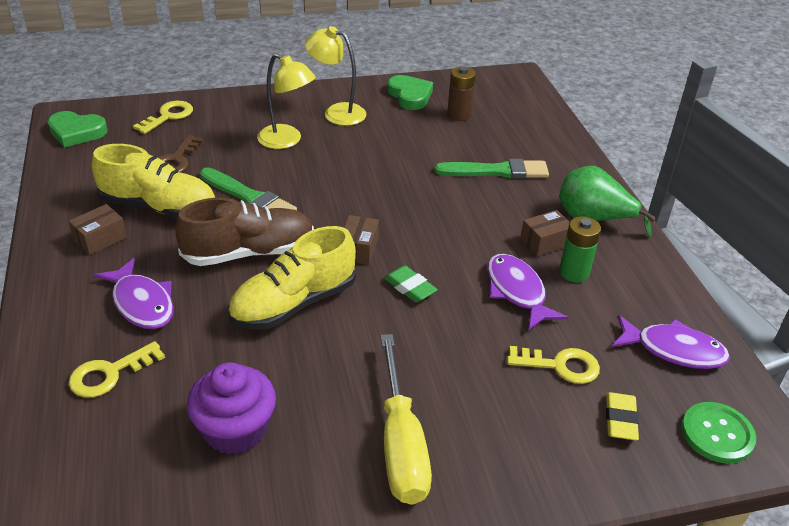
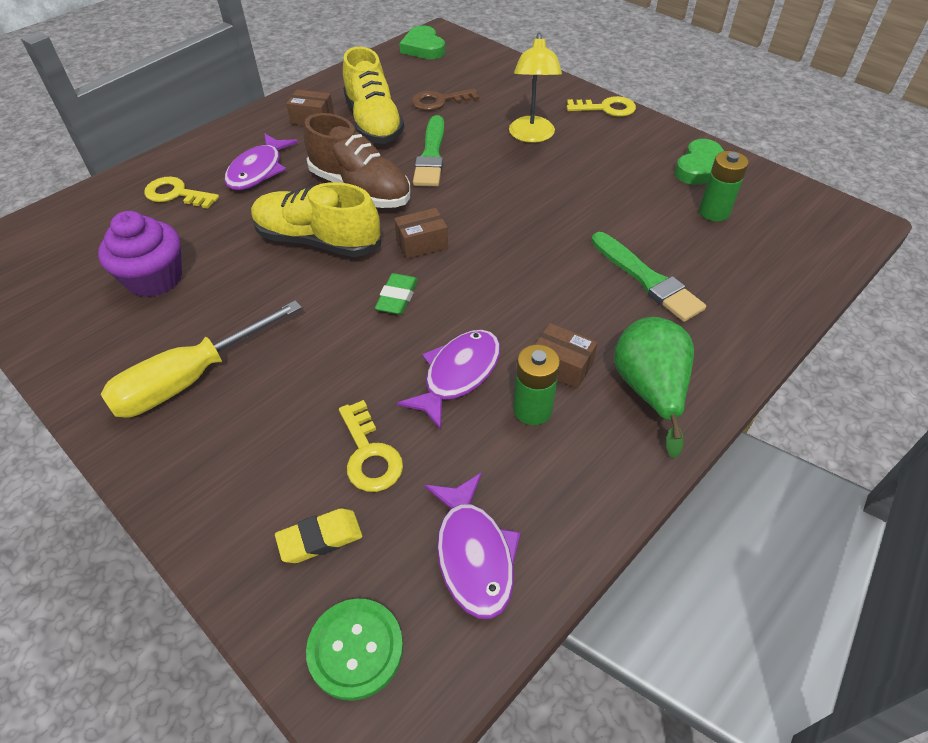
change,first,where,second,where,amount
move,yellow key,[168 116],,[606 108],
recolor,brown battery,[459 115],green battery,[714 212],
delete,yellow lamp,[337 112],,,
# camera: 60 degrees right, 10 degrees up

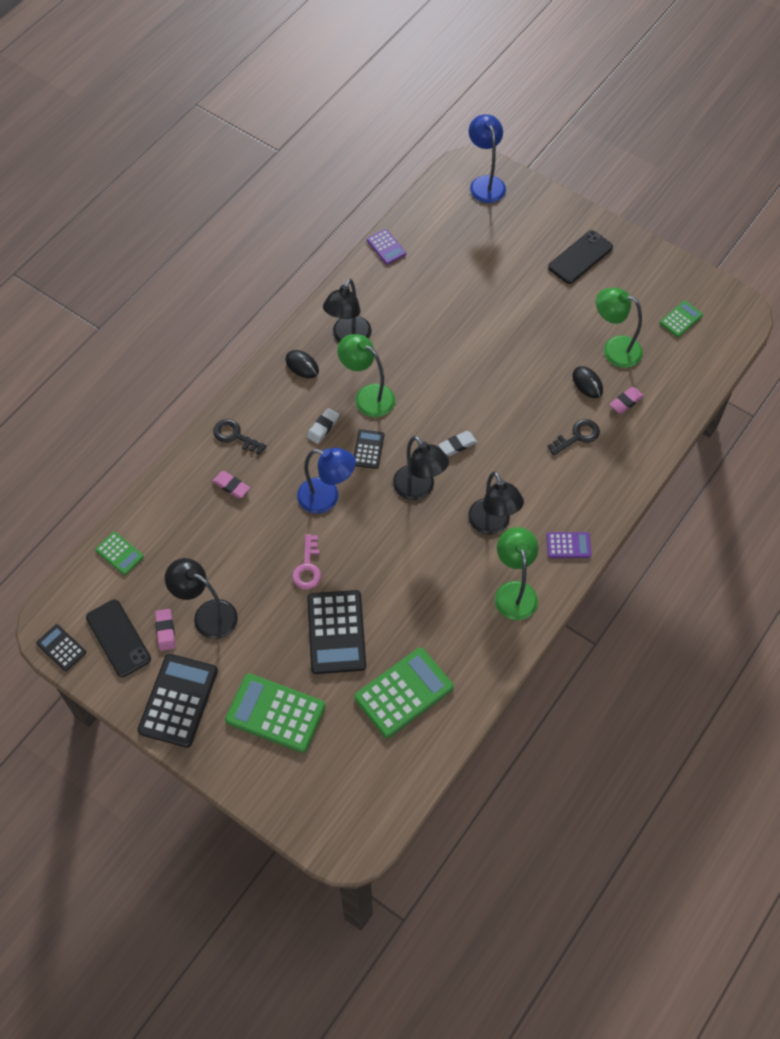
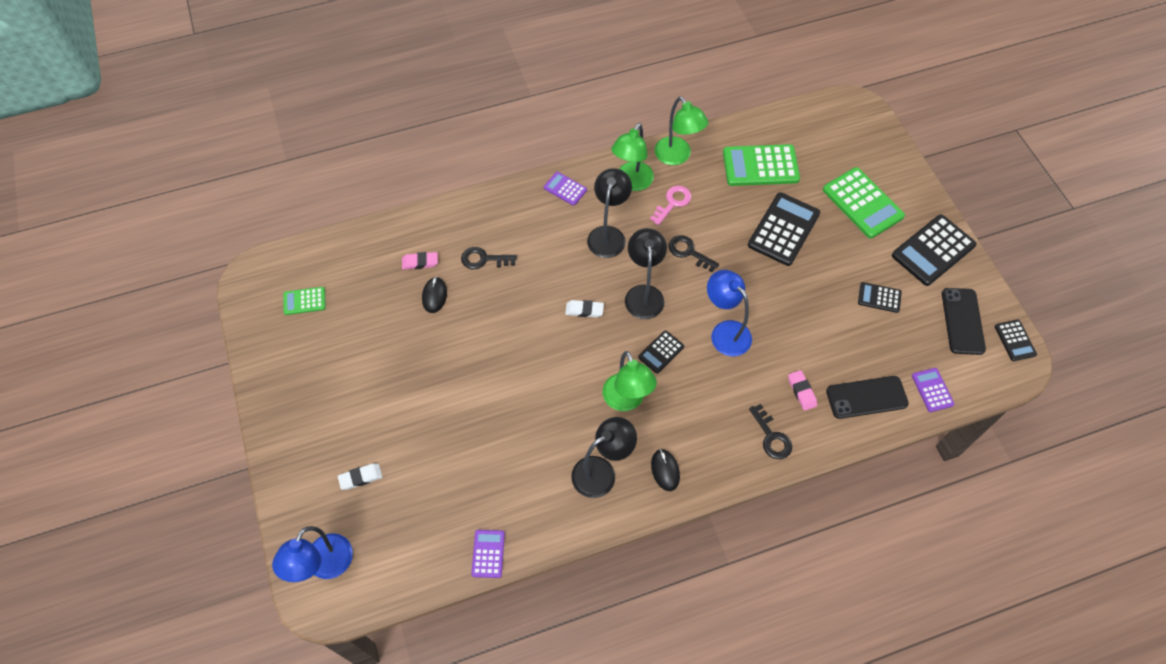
change,first,where,second,where,amount
move,white eraser,[323 427],,[361 477],
move,pink key,[308 567],,[673 203],
move,green lamp,[614 349],,[677 157],
insert,,,black key,[689 252],
move,black phone,[580 257],,[866 397],
replace,black lamp,[207 615],black calculator,[879 298],
recolor,green calculator,[119 553],purple calculator,[932 390],
delete,pink eraser,[165 631],,,
# camera: 145 degrees left, 0 degrees up

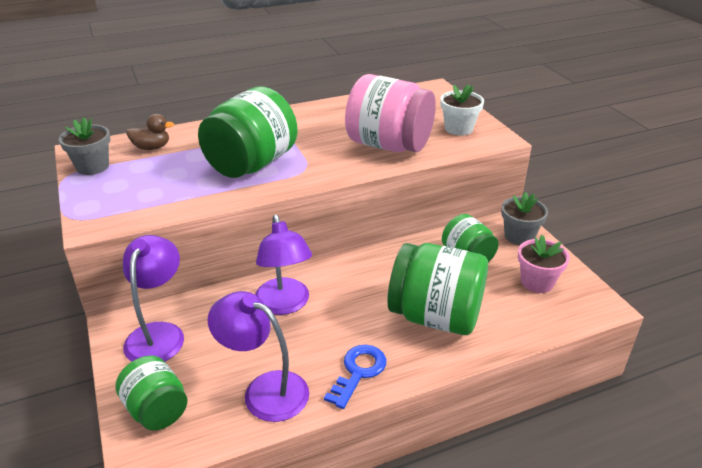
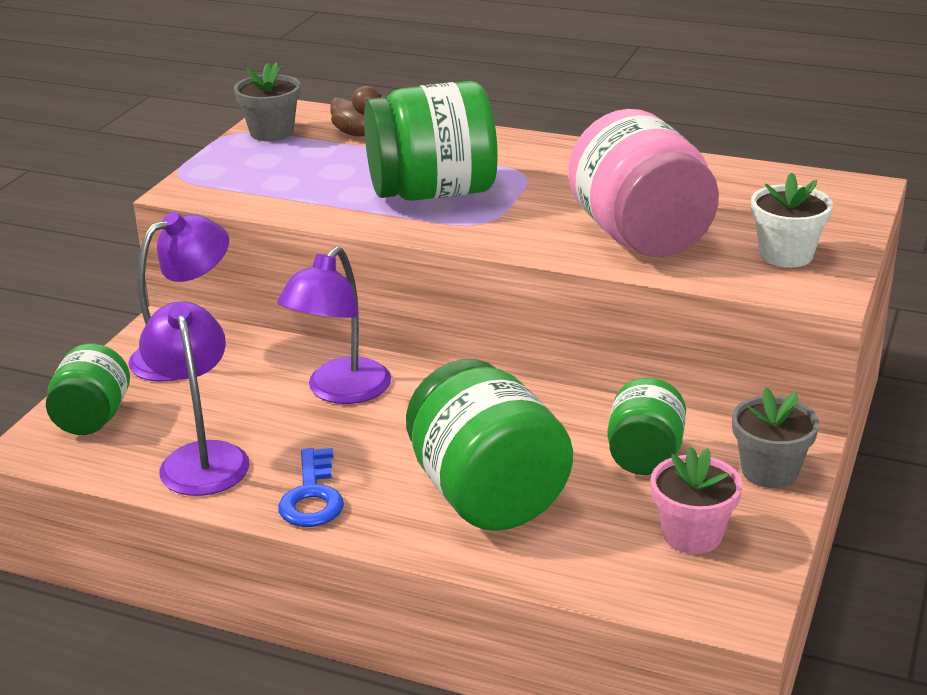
change,first,where,second,where,amount
rotate,blue key,[358 372],,[312 496],105 degrees clockwise
# camera: 45 degrees right, 5 degrees down

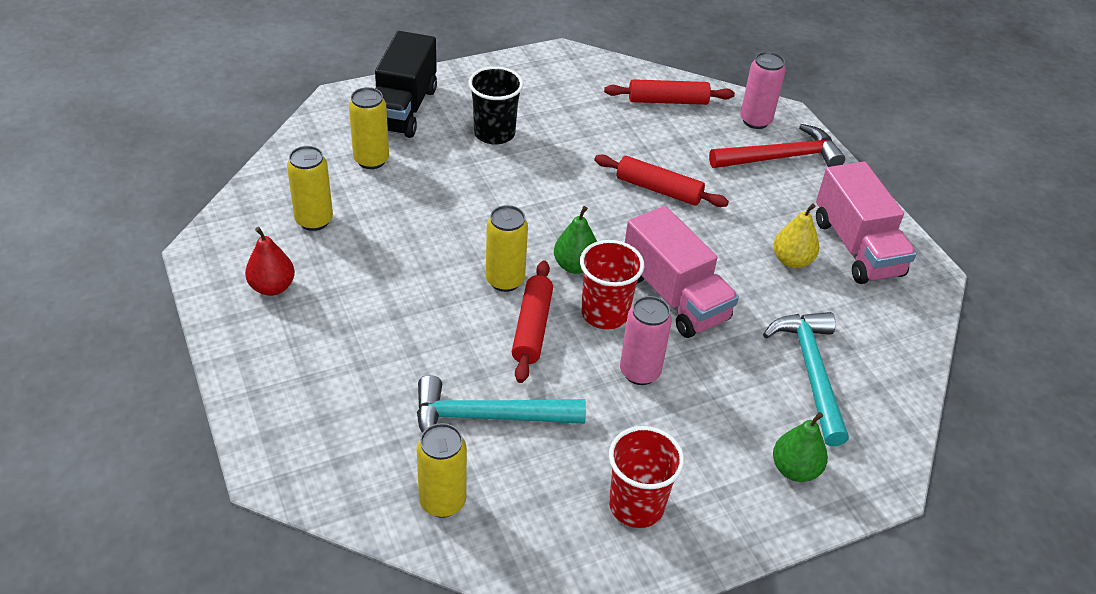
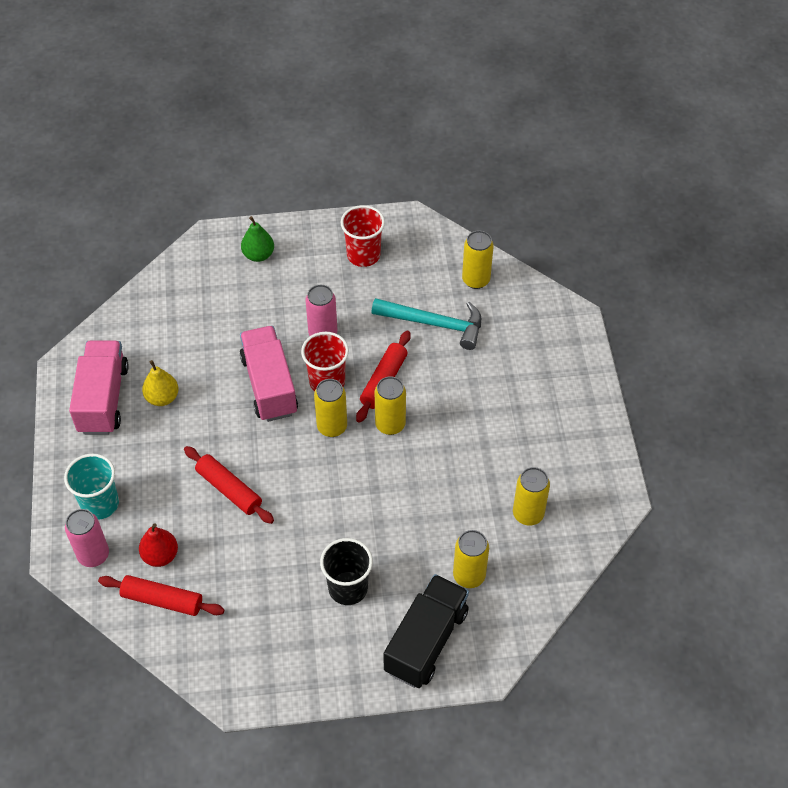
change,first,where,second,where,amount
replace,red hammer,[781 158],turquoise cup,[100 504],
move,red pear,[272 287],,[160 555],
replace,green pear,[575 266],yellow can,[332 427],
delete,turquoise hammer,[811 372],,,
# camera: 160 degrees left, 10 degrees up

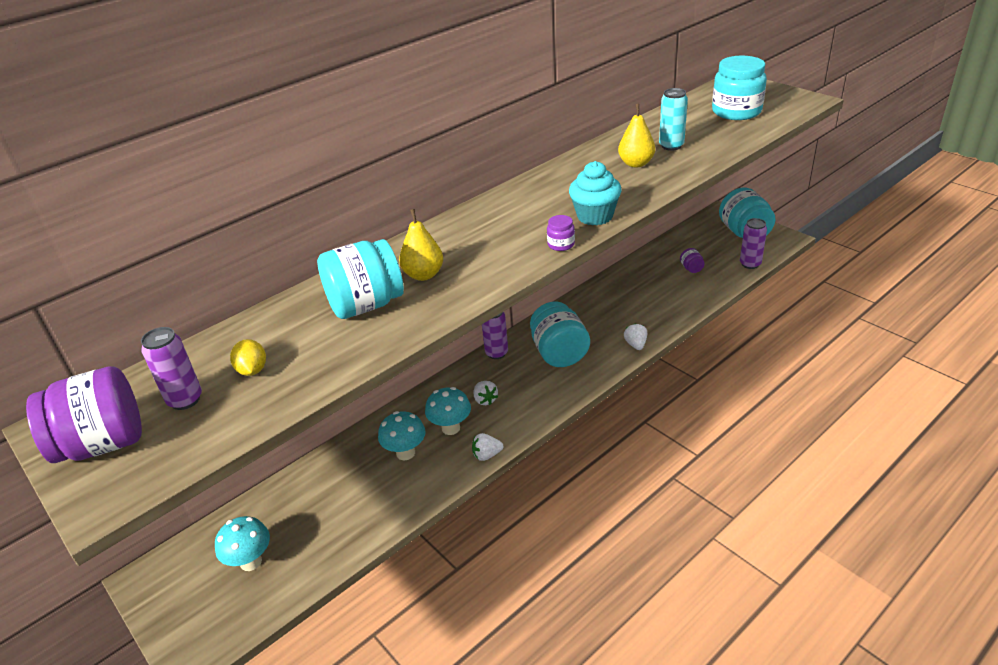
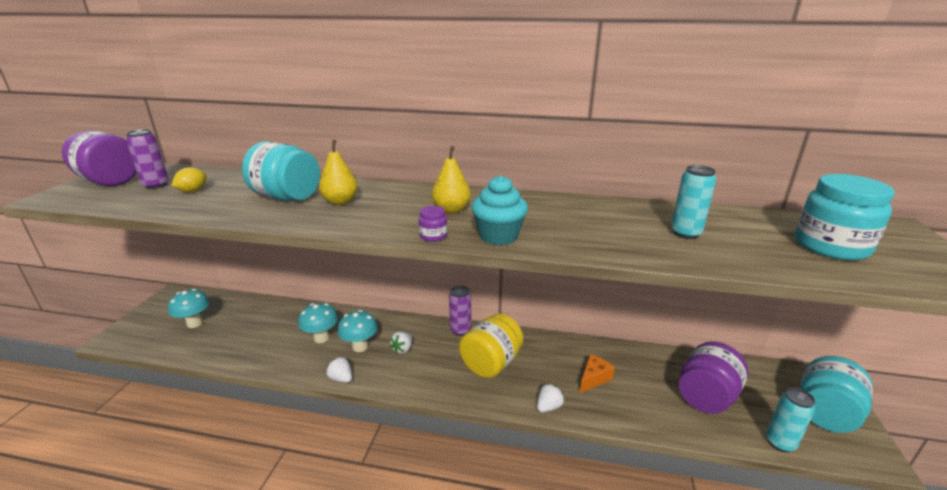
change,first,where,second,where,amount
move,yellow pear,[636 163],,[451 210],
recolor,turquoise jar,[559 353],yellow jar,[491 363],
insert,,,orange cheese,[594 378],
resize,purple jar,[691 268],,[706 396],x2.27
recolor,purple can,[750 264],turquoise can,[780 442],
# camera: 50 degrees right, 10 degrees down

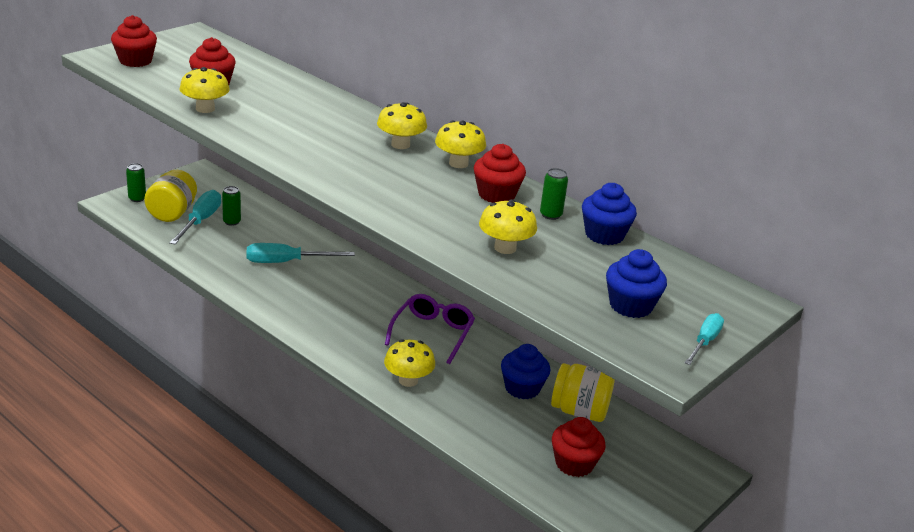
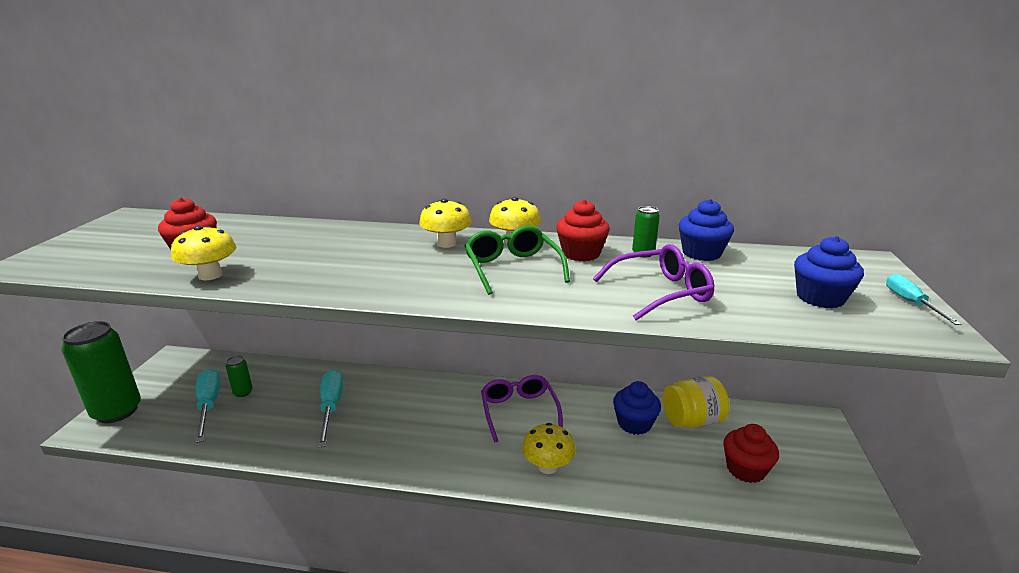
change,first,where,second,where,amount
resize,green can,[137 198],,[117 411],x2.30
rotate,turquoise screwdriver,[286 262],,[331 407],120 degrees clockwise
insert,,,green glasses,[512 268],
replace,yellow mushroom,[505 248],purple glasses,[660 292],
delete,red cupcake,[135 61],,,
delete,yellow jar,[172 213],,,
# camera: 30 degrees left, 5 degrees down

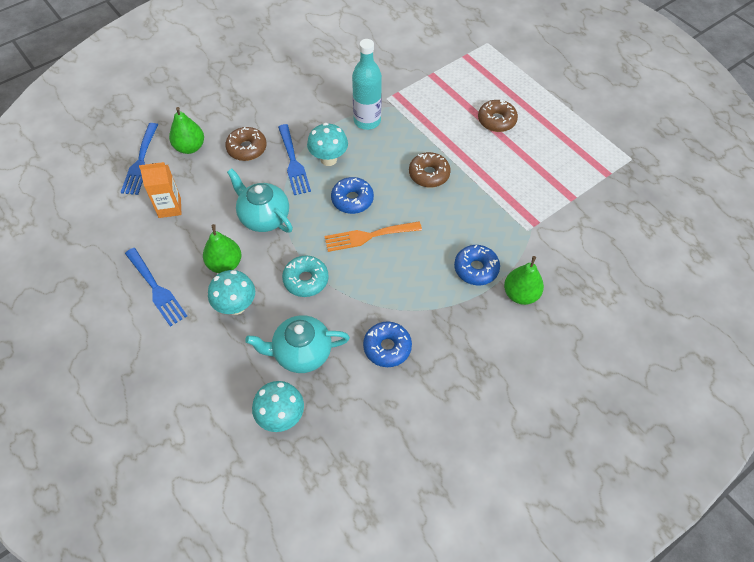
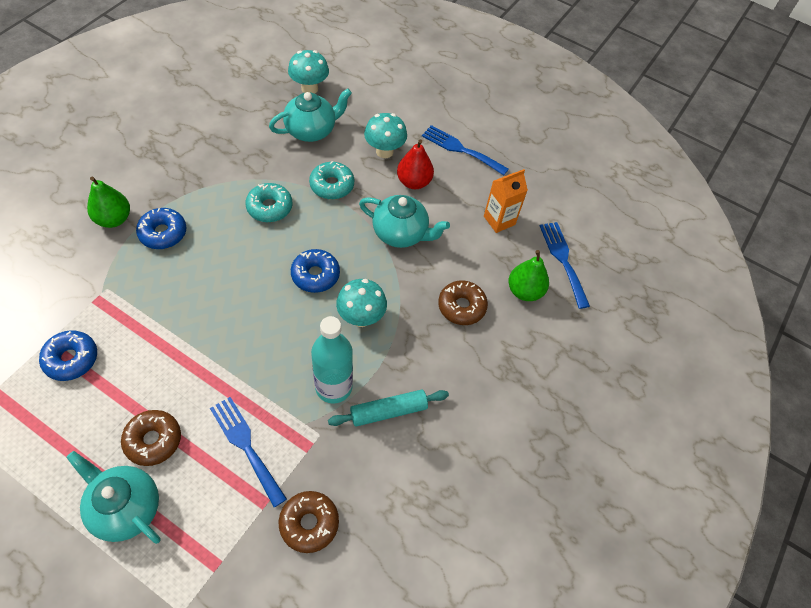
change,first,where,second,where,amount
move,blue donut,[387 347],,[71 359],
insert,,,turquoise teapot,[125 508],
move,blue fork,[293 163],,[246 446],
insert,,,turquoise donut,[269 207],
move,brown donut,[429 174],,[309 523],
insert,,,turquoise rolling pin,[388 411],
recolor,green pear,[225 264],red pear,[414 182],
delete,orange fork,[368 236],,,
# camera: 155 degrees right, 0 degrees up

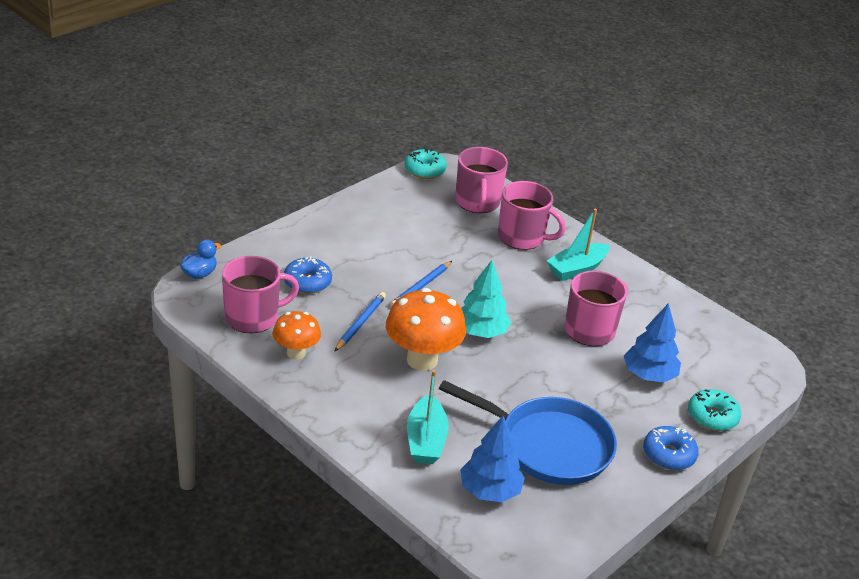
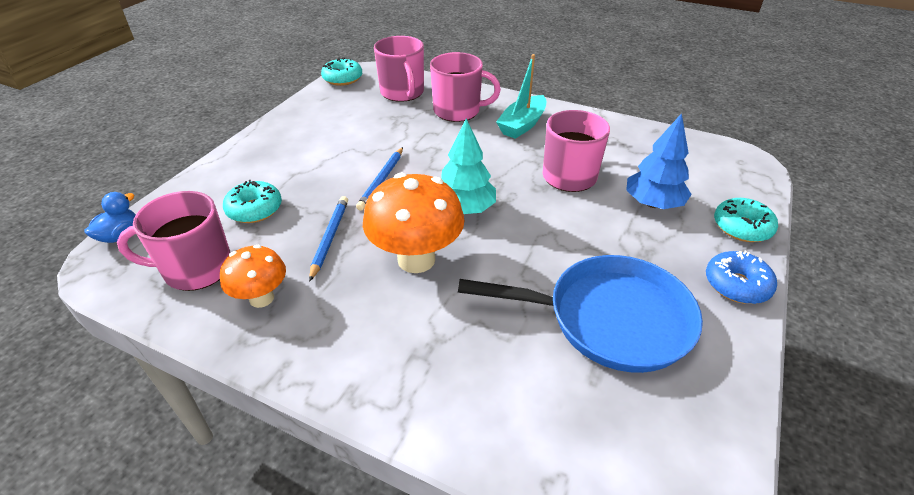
change,first,where,second,where,amount
rotate,pink mug,[253 317],,[196 269],150 degrees counterclockwise
recolor,blue donut,[307 282],turquoise donut,[254 209],
delete,turquoise boat,[425 440],,,
delete,blue tree,[489 491],,,
# camera: 15 degrees left, 5 degrees up

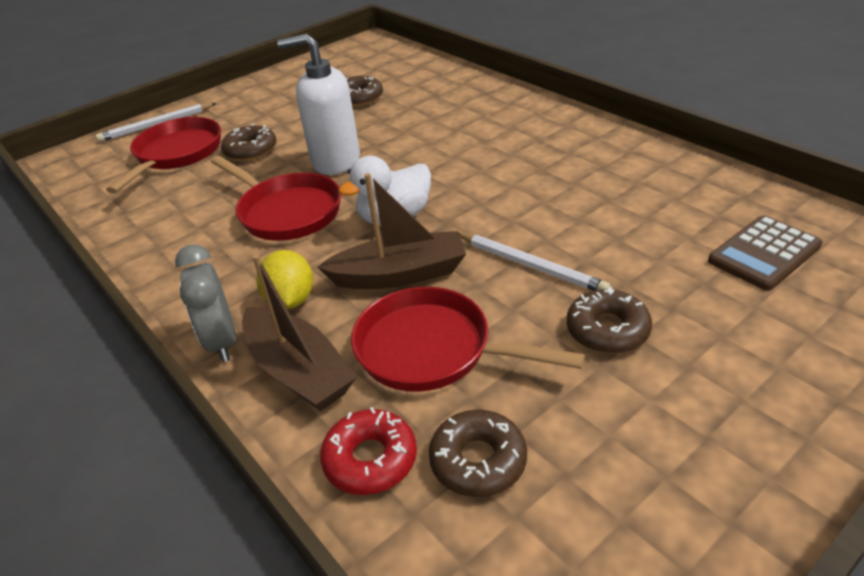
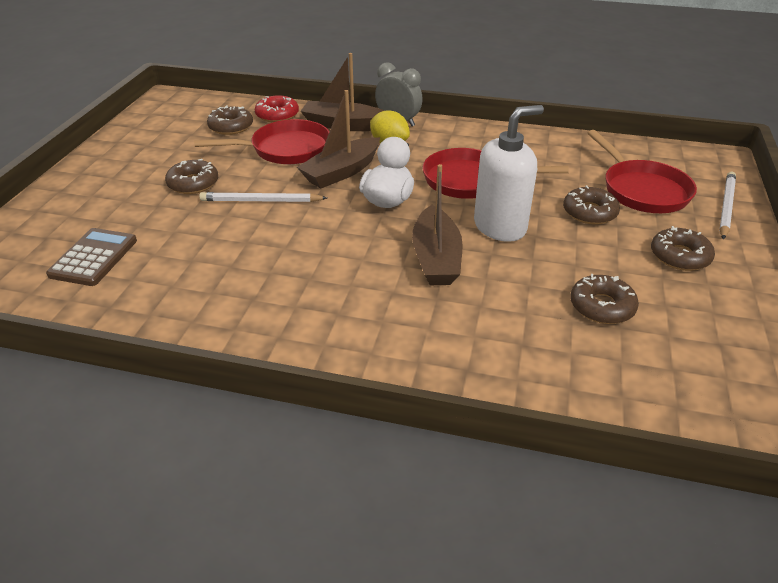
change,first,where,second,where,amount
insert,,,brown boat,[436 258],
insert,,,brown donut,[679 256],
# camera: 140 degrees right, 0 degrees up

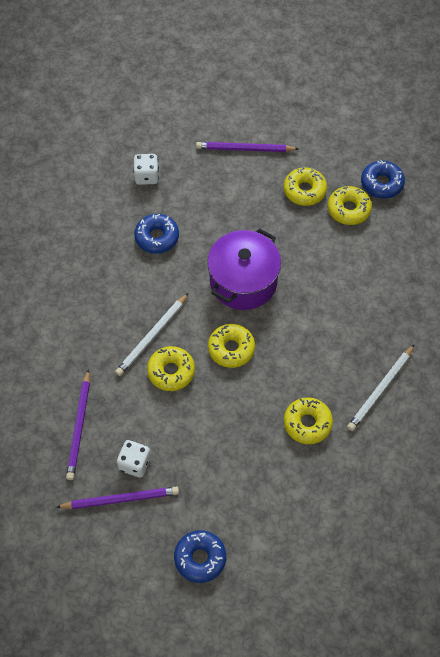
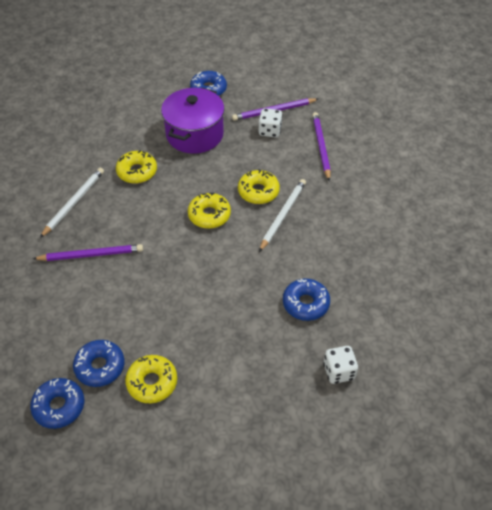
change,first,where,second,where,amount
move,purple pencil,[245 149],,[91 254],
recolor,yellow donut,[348 209],blue donut,[100 367],
move,purple pot,[243 281],,[194 134],
# camera: 170 degrees right, 10 degrees down

